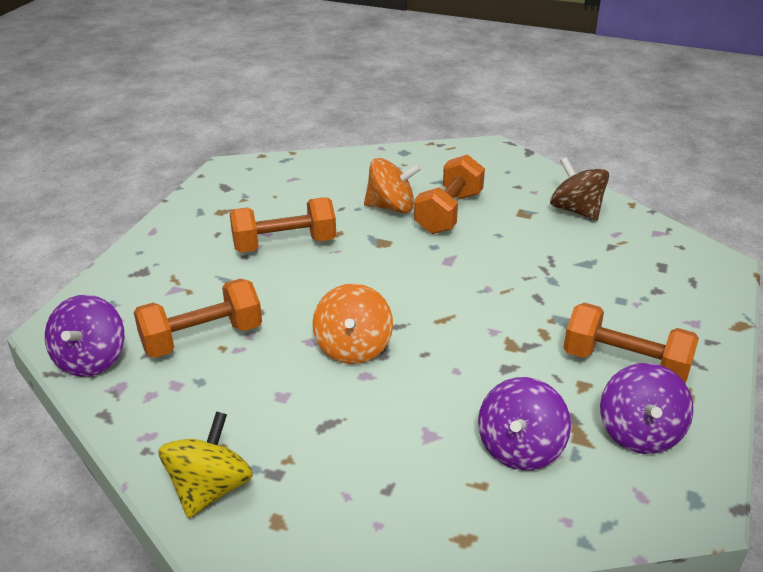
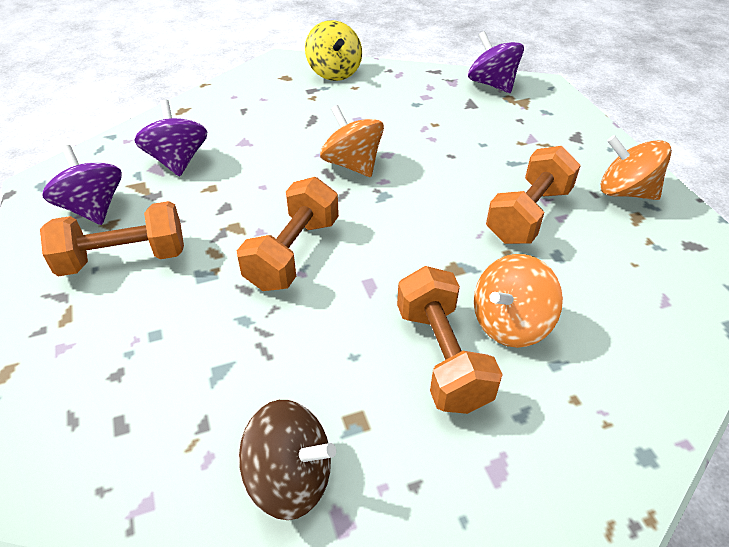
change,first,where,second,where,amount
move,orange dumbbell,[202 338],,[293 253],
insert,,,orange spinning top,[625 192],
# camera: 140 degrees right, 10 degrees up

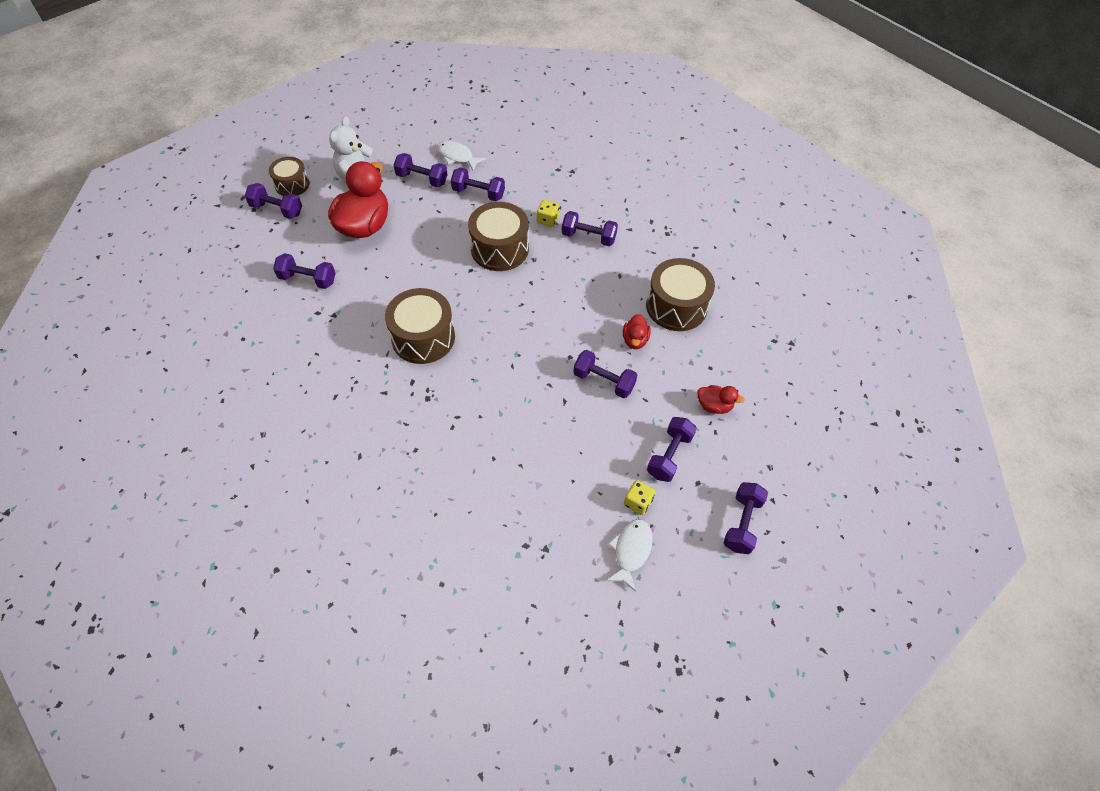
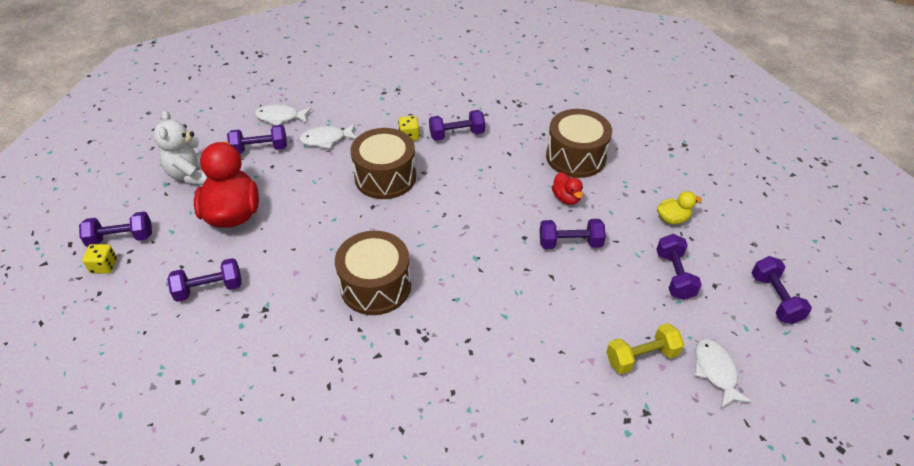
change,first,where,second,where,amount
move,yellow dice,[637 502],,[104 266],
replace,purple dumbbell,[478 193],white fish,[326 139],
insert,,,yellow dumbbell,[641 357],
recolor,red duck,[714 406],yellow duck,[672 219],
delete,brown drum,[292 184],,,
# camera: 30 degrees left, 10 degrees down

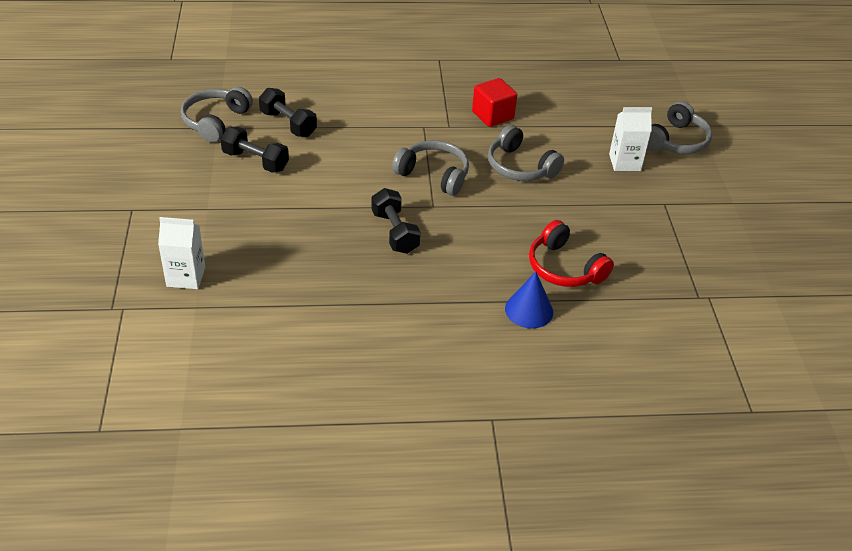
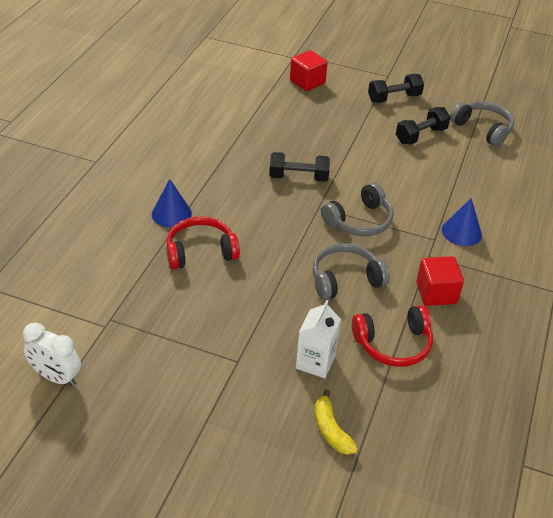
change,first,where,second,where,amount
insert,,,white clock,[56 377],
replace,white carton,[186 277],red cube,[307 82],
replace,grey headphones,[676 141],yellow banana,[331 430],
insert,,,red headphones,[393 344],
move,black dumbbell,[288 124],,[394 98],
insert,,,blue cone,[461 232],
# camera: 115 degrees right, 0 degrees up

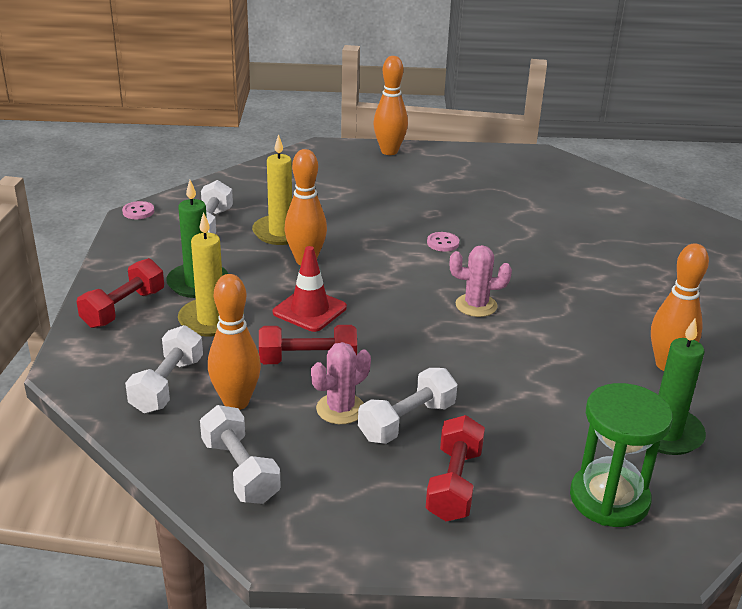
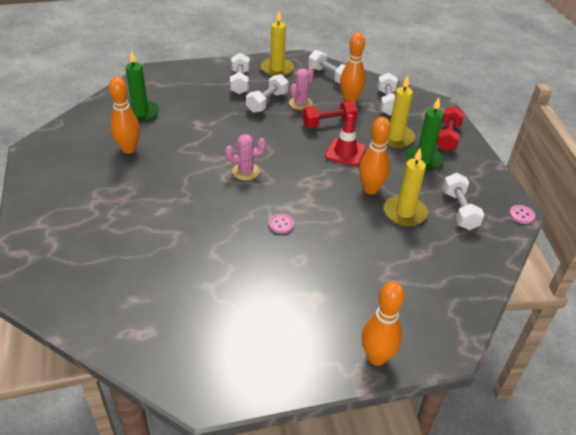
change,first,where,second,where,amount
recolor,red dumbbell,[454 484],white dumbbell,[240 82],
insert,,,yellow candle,[277 69],
delete,green hourglass,[609 499],,,
# camera: 165 degrees right, 10 degrees up

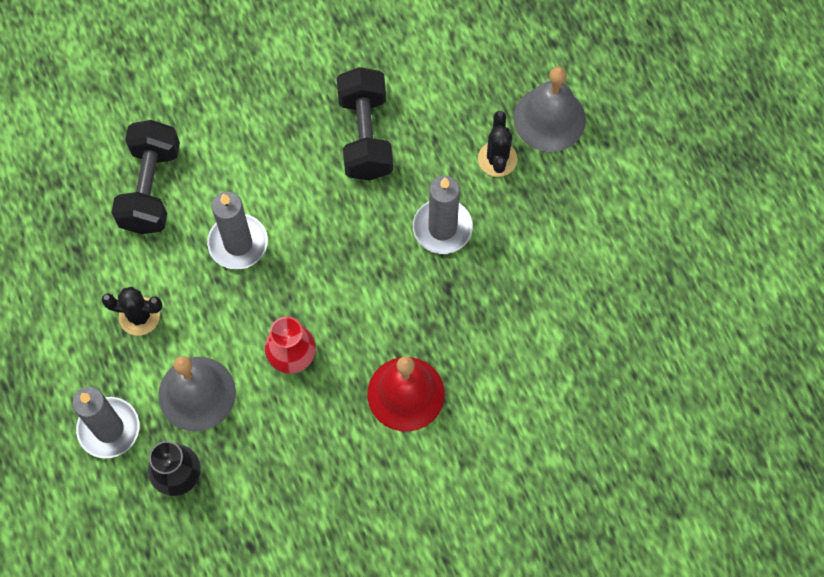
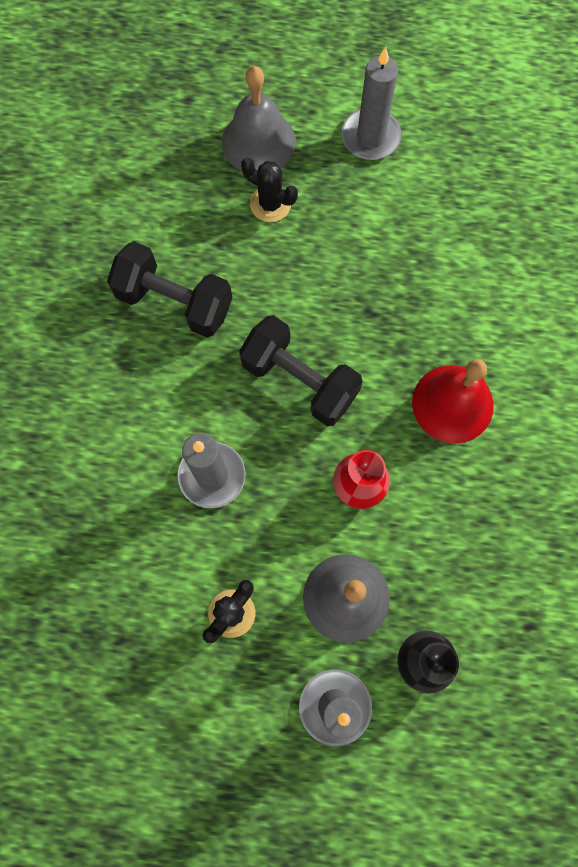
change,first,where,second,where,amount
move,black dumbbell,[150 188],,[299 380],
move,grey candle,[442 228],,[370 137],
# camera: 60 degrees left, 5 degrees up

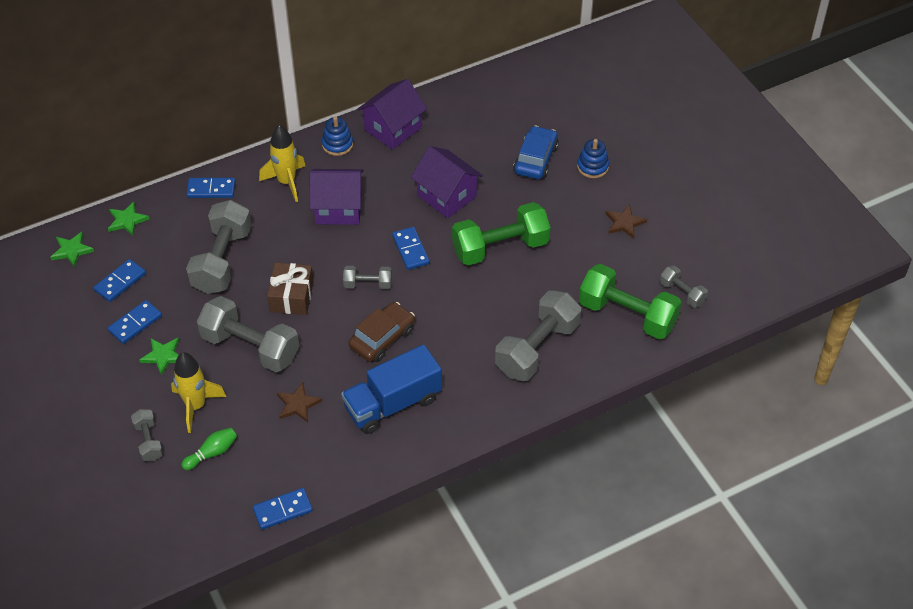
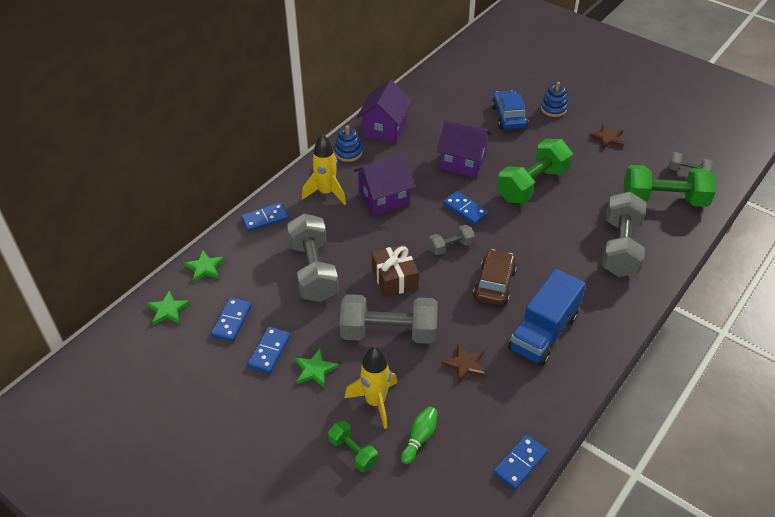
change,first,where,second,where,amount
recolor,grey dumbbell,[149 441],green dumbbell,[353 452],
# camera: 25 degrees left, 5 degrees down

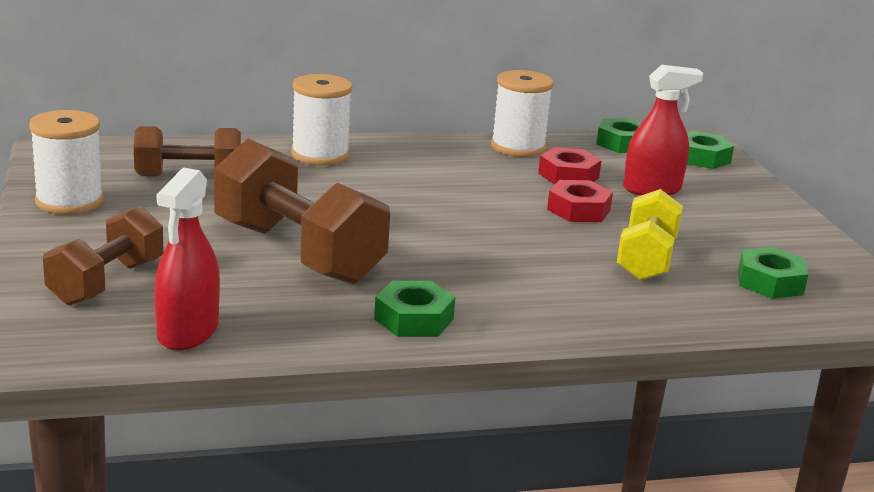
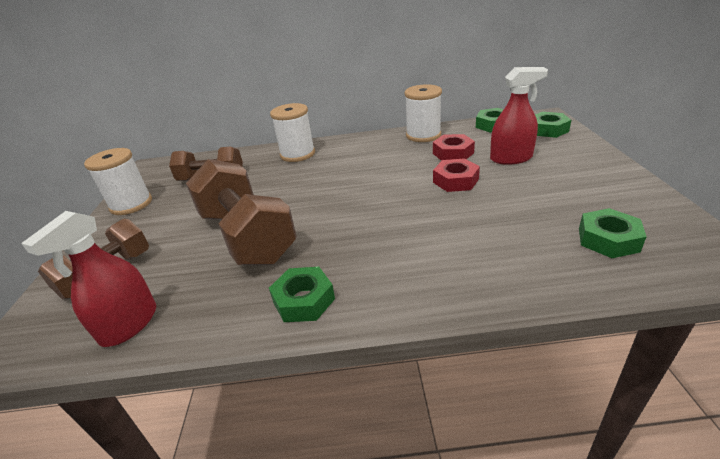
change,first,where,second,where,amount
delete,yellow dumbbell,[646 259],,,
# camera: 15 degrees right, 10 degrees up

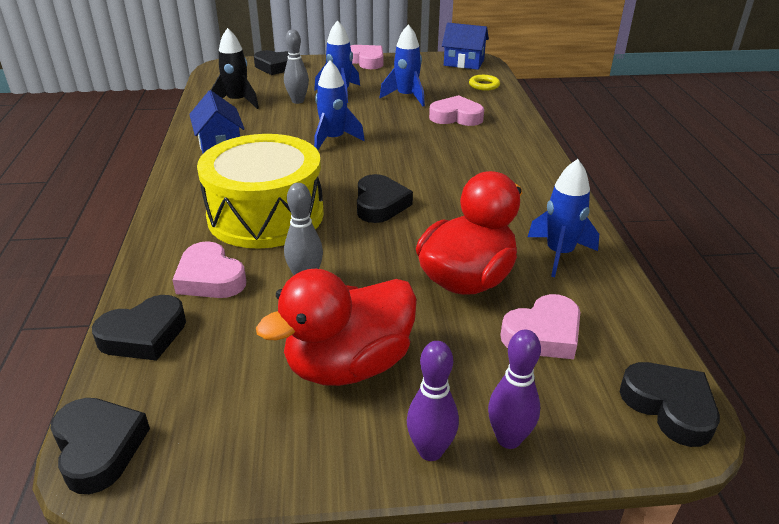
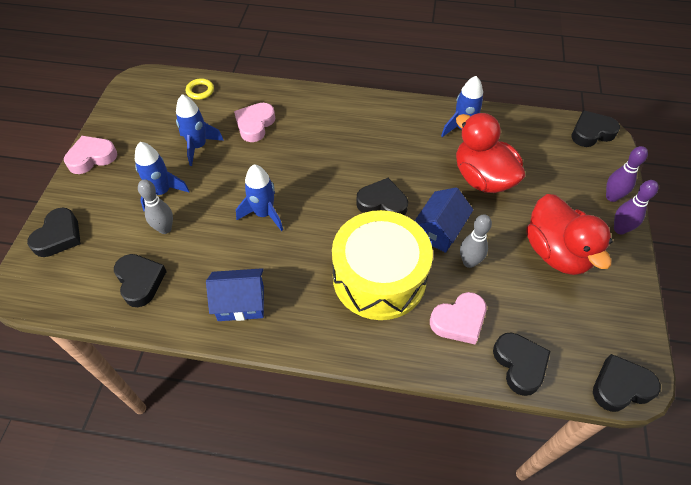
change,first,where,second,where,amount
replace,black rocket,[237 102],black heart,[140 281],
move,blue house,[464 63],,[439 230],
delete,pink heart,[543 334],,,
# camera: 75 degrees left, 20 degrees up

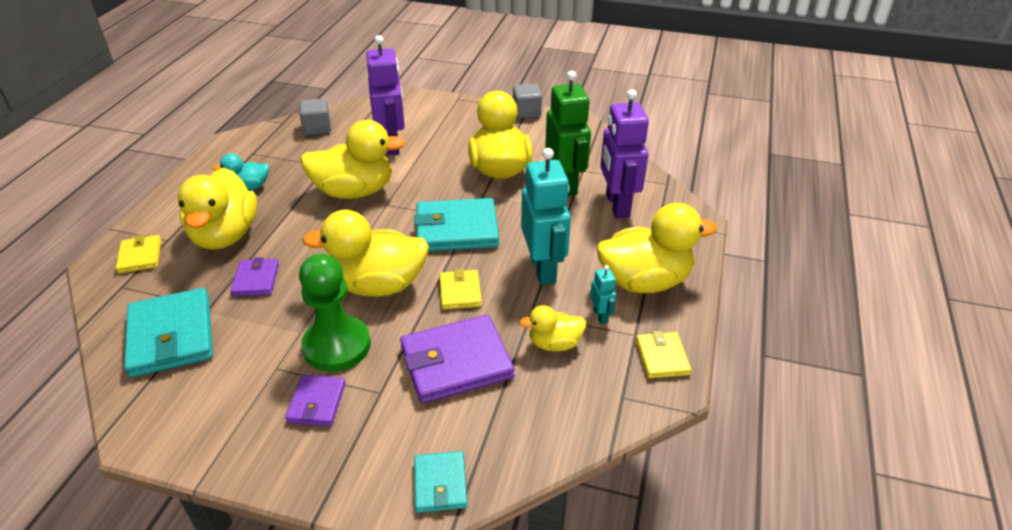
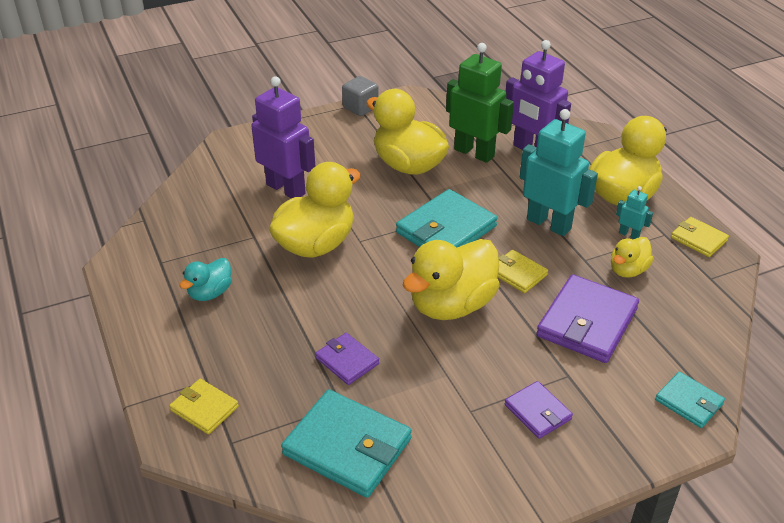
change,first,where,second,where,amount
delete,yellow duck,[225 235],,,
delete,grey cube,[317 128],,,
delete,green pawn,[337 346],,,
# camera: 40 degrees left, 0 degrees up

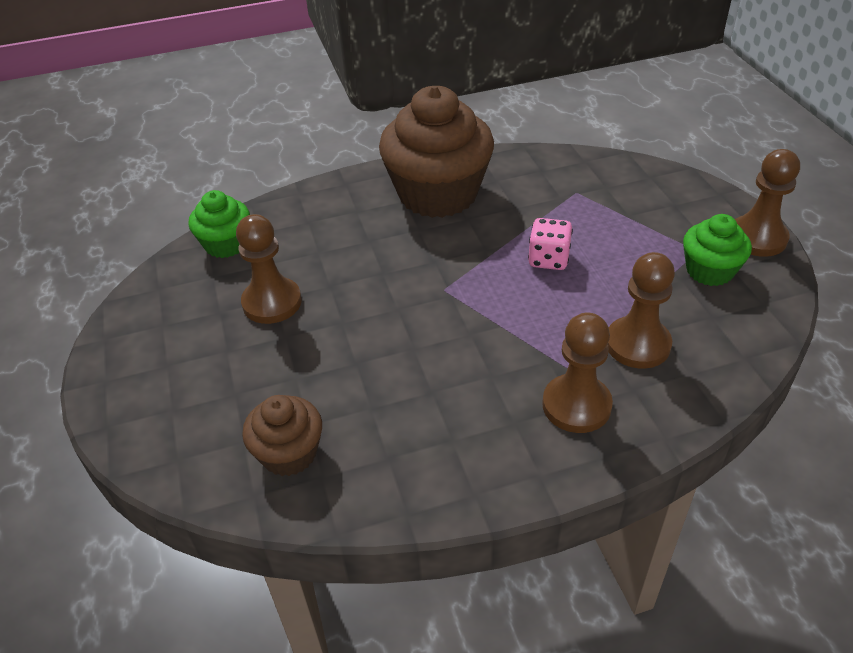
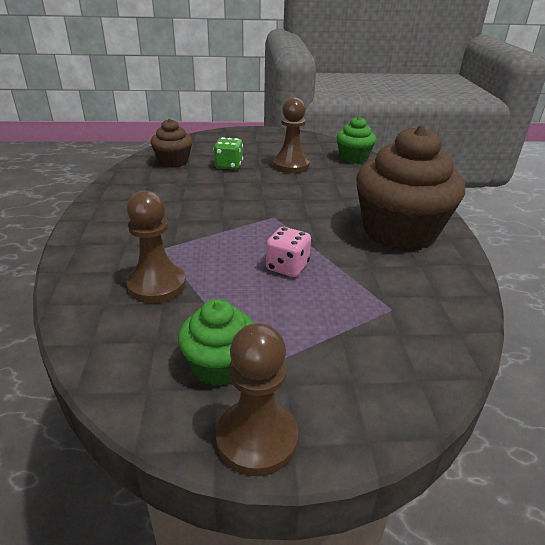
change,first,where,second,where,amount
insert,,,green dice,[229 166],
delete,brown pawn,[576 405],,,
# camera: 100 degrees right, 10 degrees down

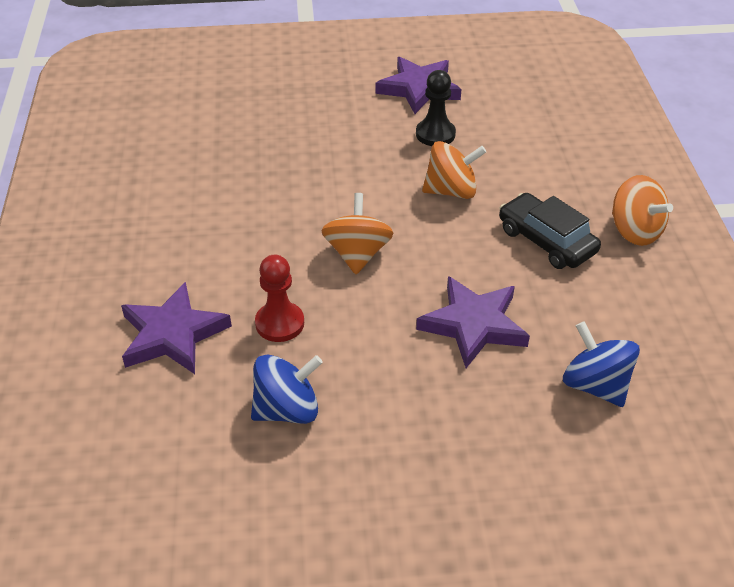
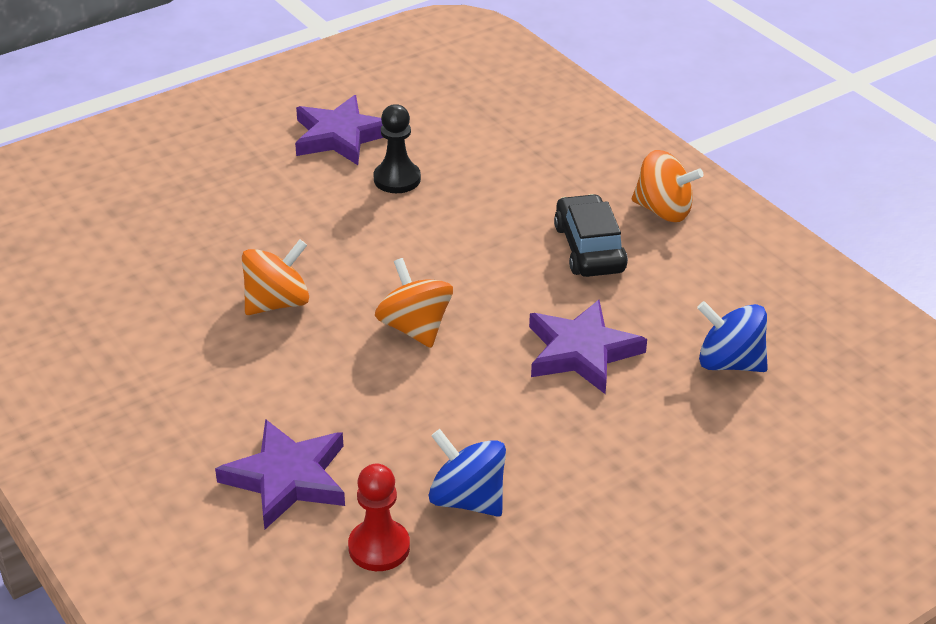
change,first,where,second,where,amount
move,orange spinning top,[451 191],,[277 303],
move,red pawn,[279 323],,[379 547],
rotate,blue spinning top,[287 410],,[467 499],90 degrees counterclockwise
rotate,black car,[546 241],,[589 248],60 degrees clockwise
# camera: 30 degrees left, 5 degrees down

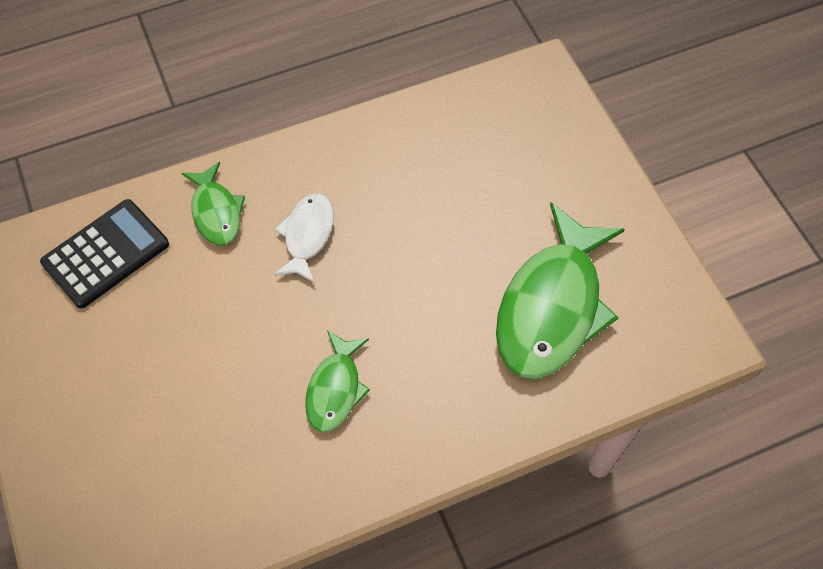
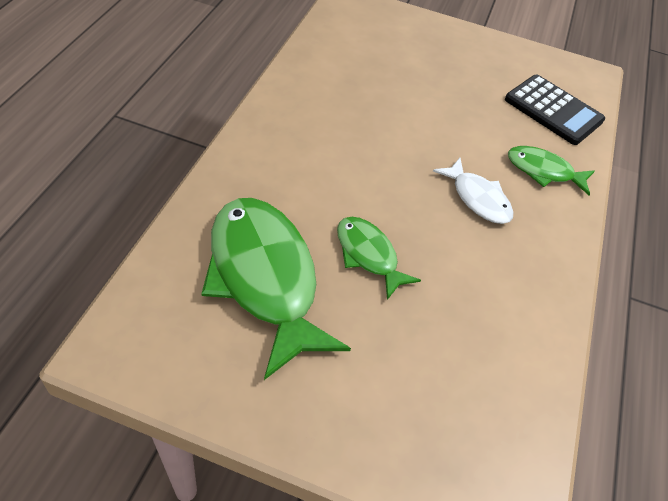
change,first,where,second,where,amount
move,green fish,[335 389],,[368 255],
rotate,black calculator,[106 254],,[553 110],45 degrees counterclockwise
# camera: 125 degrees right, 10 degrees down

